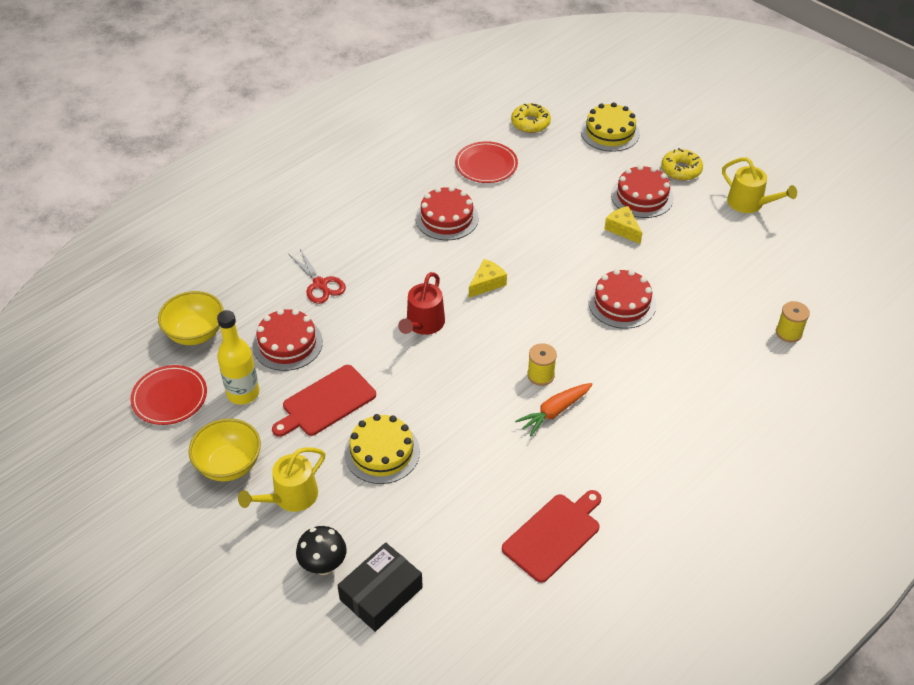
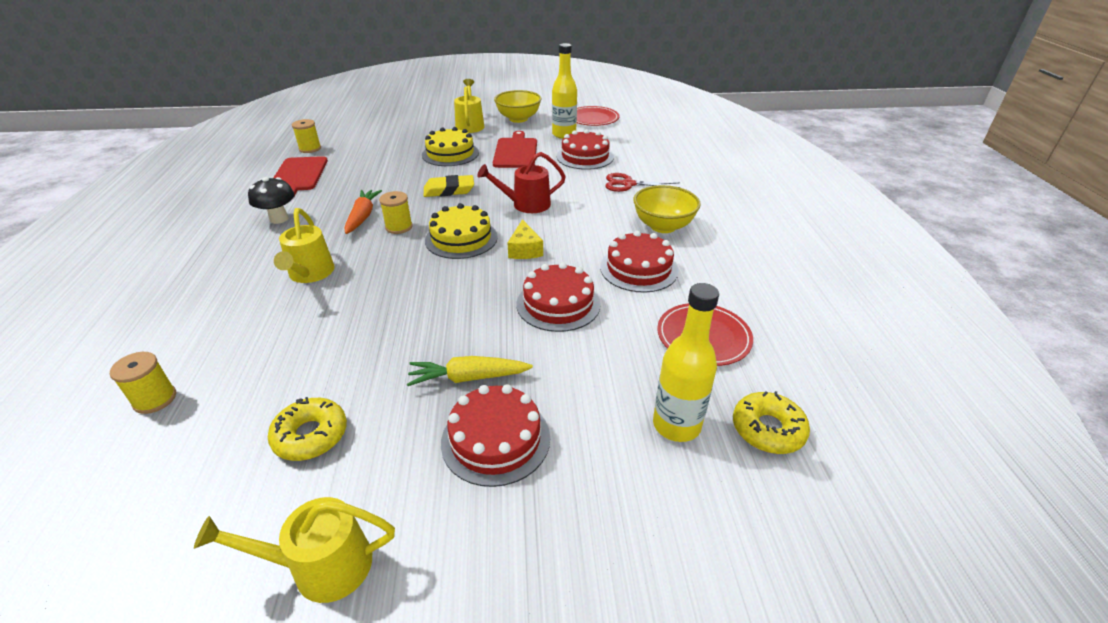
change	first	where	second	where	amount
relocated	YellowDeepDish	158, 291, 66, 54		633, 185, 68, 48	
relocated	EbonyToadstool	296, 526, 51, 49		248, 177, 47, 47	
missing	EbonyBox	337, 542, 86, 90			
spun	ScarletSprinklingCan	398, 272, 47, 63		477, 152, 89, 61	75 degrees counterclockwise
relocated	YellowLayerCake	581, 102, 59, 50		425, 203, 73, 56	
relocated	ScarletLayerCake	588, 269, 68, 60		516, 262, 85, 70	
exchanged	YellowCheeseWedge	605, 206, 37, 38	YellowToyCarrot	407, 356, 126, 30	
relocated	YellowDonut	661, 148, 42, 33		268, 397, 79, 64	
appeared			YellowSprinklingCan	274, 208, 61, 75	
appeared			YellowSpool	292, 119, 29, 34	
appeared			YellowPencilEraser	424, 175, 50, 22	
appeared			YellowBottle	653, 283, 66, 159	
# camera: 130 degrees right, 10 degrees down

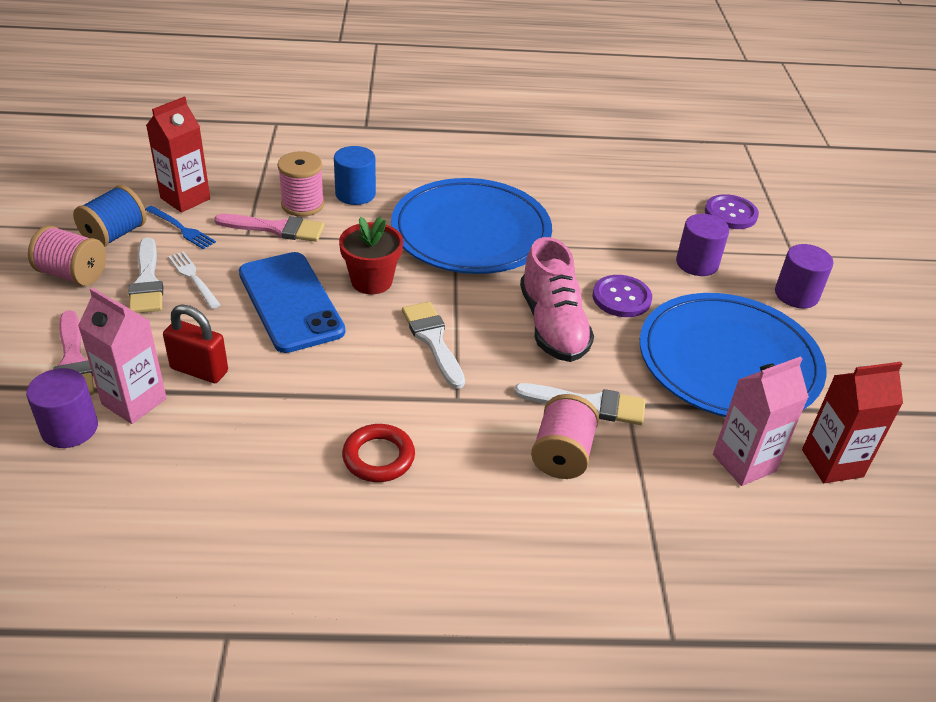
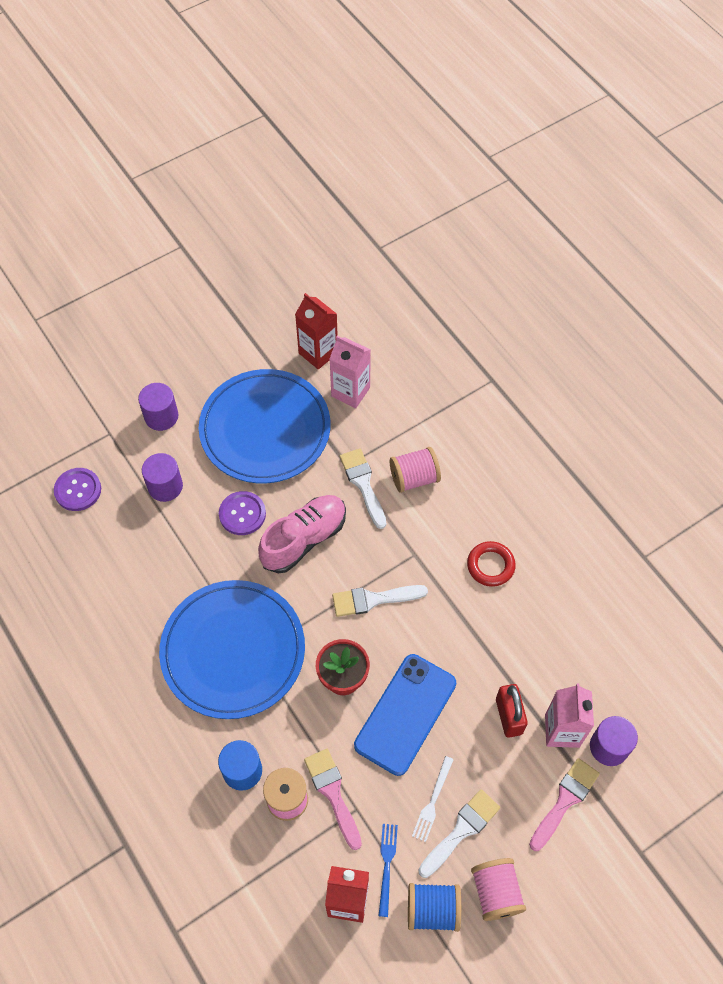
change	first	where	second	where	amount
spun	PureWhitePaintBrush	402, 302, 63, 87		332, 585, 96, 32	45 degrees clockwise
# camera: 120 degrees left, 20 degrees up

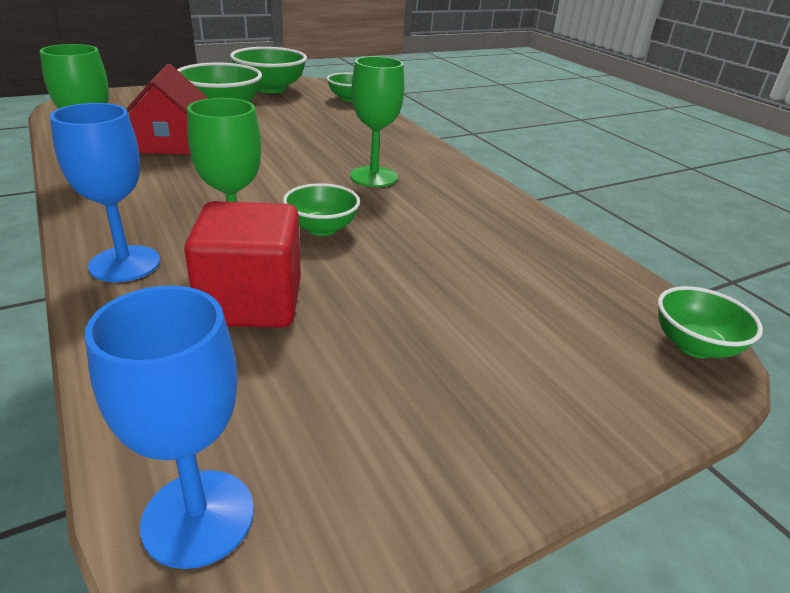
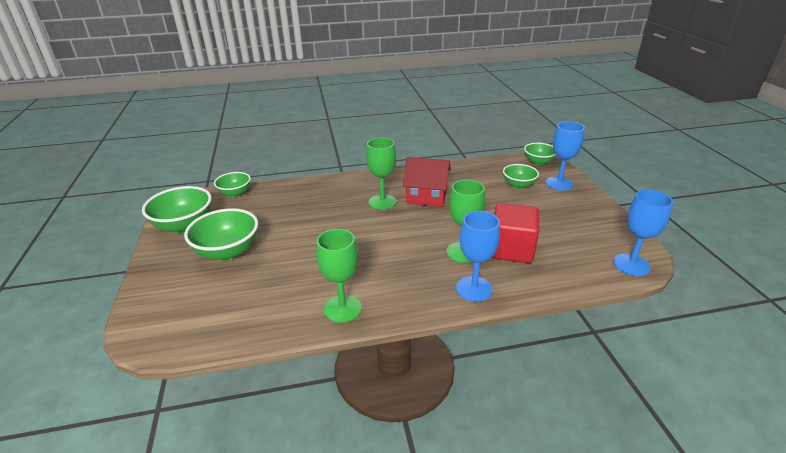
change	first	where	second	where	amount
relocated	ScarletHouse	126, 64, 82, 91		403, 157, 48, 50	
relocated	GreenDeepDish	283, 183, 77, 53		503, 164, 36, 25	
appeared			RoyalBlueGoblet	545, 121, 40, 70	
# camera: 70 degrees left, 0 degrees up

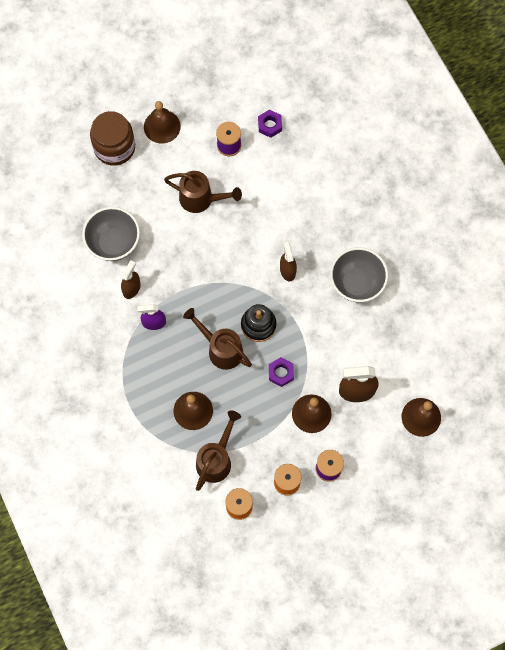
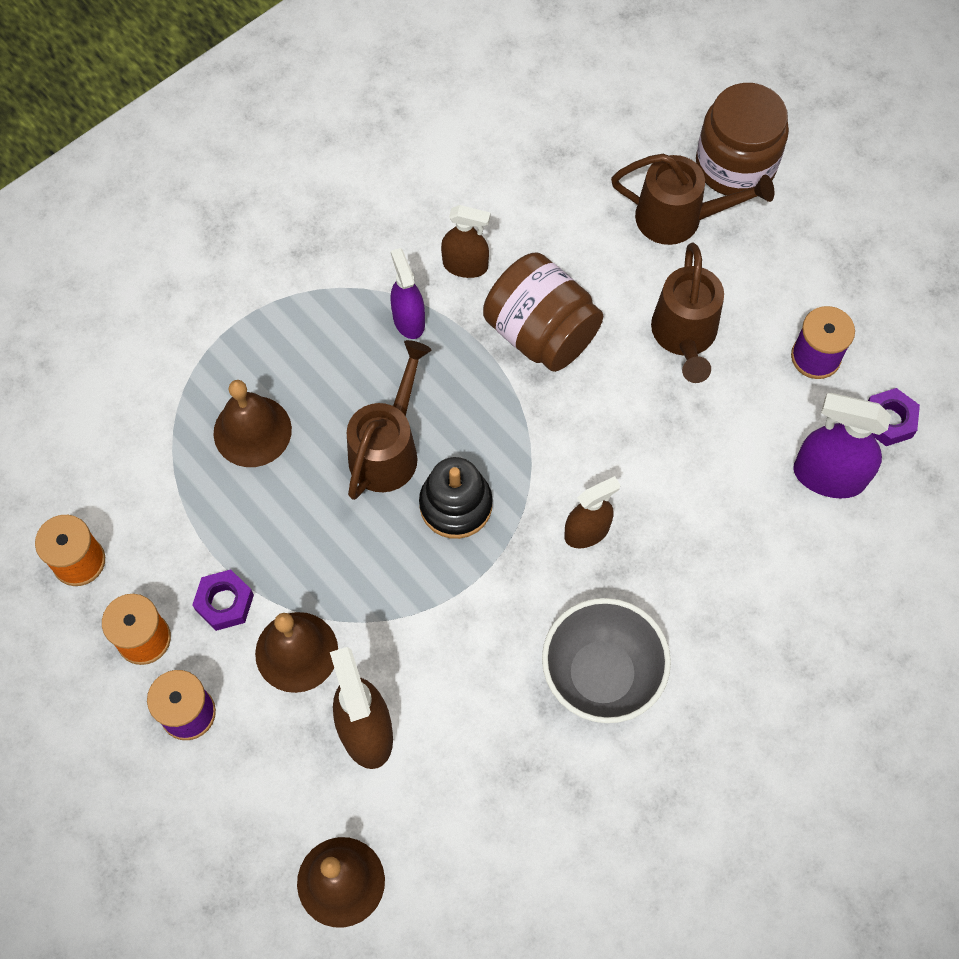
change	first	where	second	where	amount
missing	GreyDeepDish	82, 207, 58, 54			
missing	DarkBrownSchoolBell	144, 101, 37, 43			
relocated	DarkBrownSprinklingCan	196, 410, 45, 81		611, 154, 164, 91	
relocated	RoyalPurpleHexNut	269, 357, 25, 30		192, 569, 62, 62	
appeared			DarkBrownPreserveJar	483, 253, 120, 119	
appeared			RoyalPurpleSprayCleaner	793, 393, 98, 105	
# camera: 75 degrees right, 5 degrees down

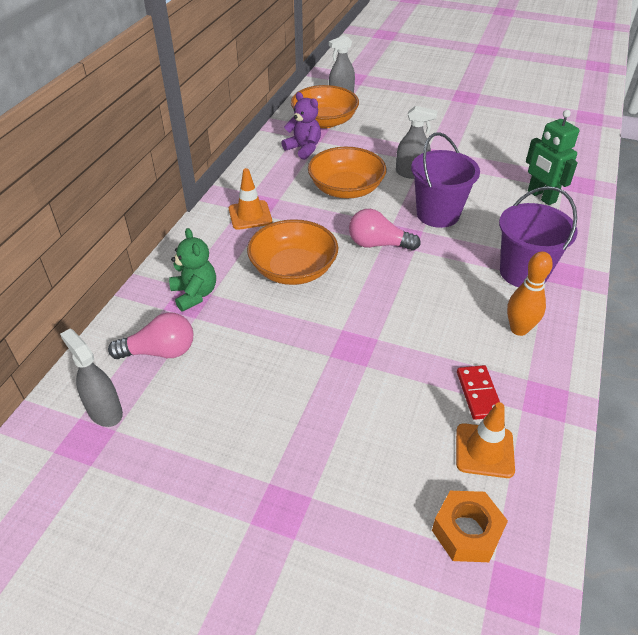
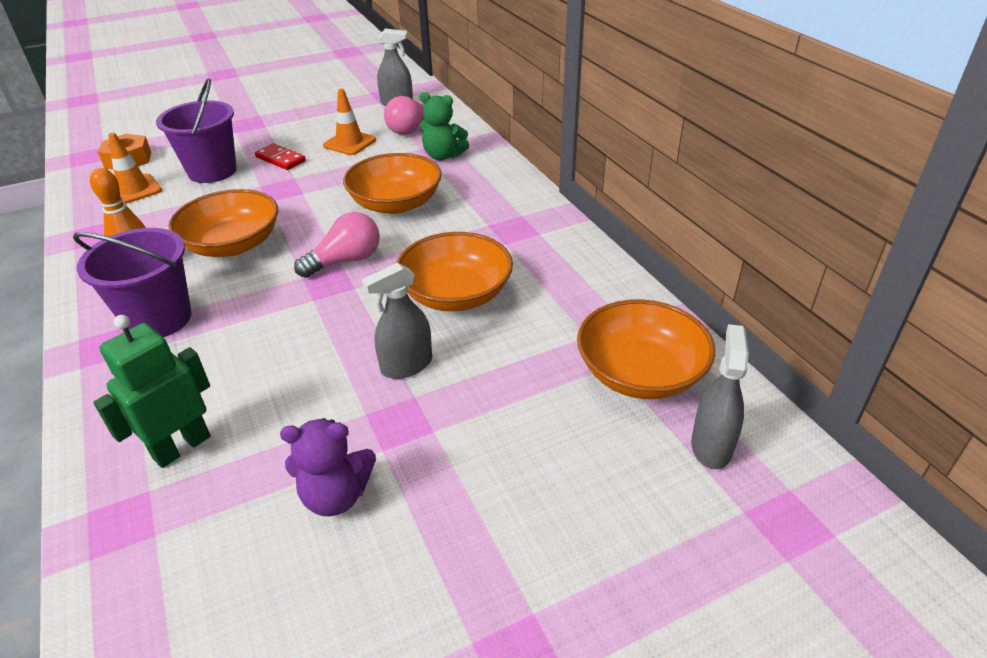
change	first	where	second	where	amount
relocated	OrangeColouredTrafficCone	229, 168, 43, 62		323, 89, 53, 66	
relocated	RoyalPurpleTeddy	281, 92, 40, 68		280, 418, 96, 98	
relocated	RoyalPurpleSandBucket	411, 132, 69, 96		156, 78, 81, 105	
relocated	ScarletDomino	457, 365, 43, 55		255, 143, 51, 27	
spun	GreenRobotFigure	526, 110, 53, 95		93, 315, 118, 153	60 degrees counterclockwise
appeared			OrangeColouredDeepDish	168, 189, 110, 68	
# camera: 135 degrees right, 5 degrees down

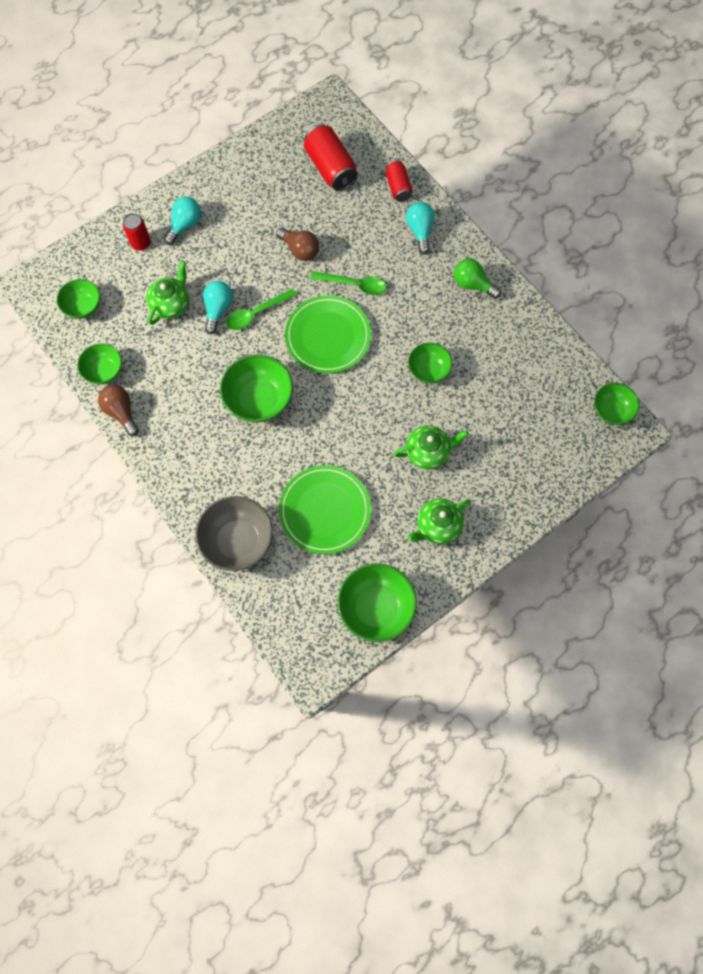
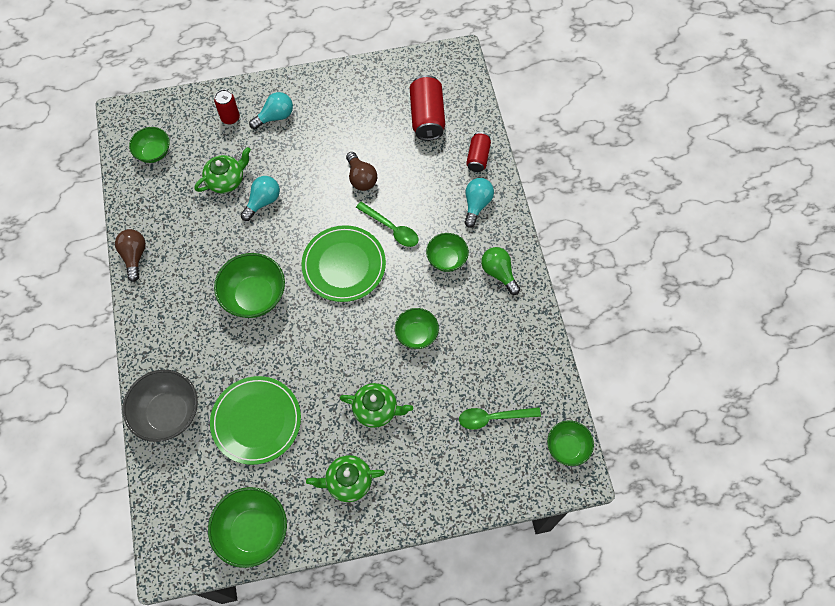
change	first	where	second	where	amount
relocated	GreenDeepDish	77, 344, 45, 41		426, 233, 43, 39	
relocated	GreenTeaspoon	226, 288, 71, 42		459, 407, 82, 23	
# camera: 25 degrees right, 5 degrees down

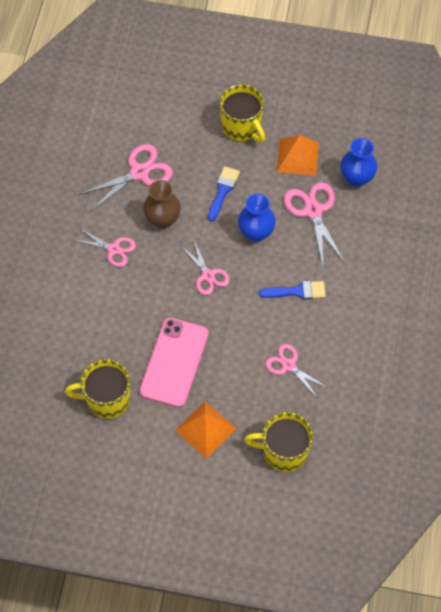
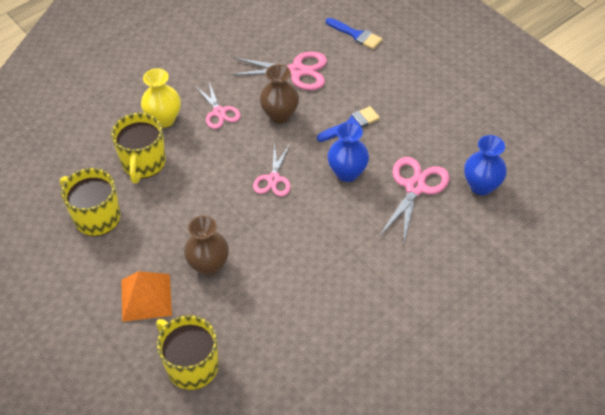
change	first	where	second	where	amount
missing	PinkMobilePhone	139, 318, 70, 90			
relocated	YellowCoffeeMug	220, 84, 45, 59		111, 113, 55, 70	
relocated	RoyalBluePaintBrush	259, 281, 67, 19		326, 18, 57, 32	
missing	PinkShears	265, 344, 63, 53			
missing	OrangeColouredSolidPyramid	277, 135, 42, 41			
appeared			YellowTallVase	141, 68, 40, 60	
appeared			DarkBrownTallVase	184, 216, 45, 60	
# camera: 40 degrees right, 10 degrees down

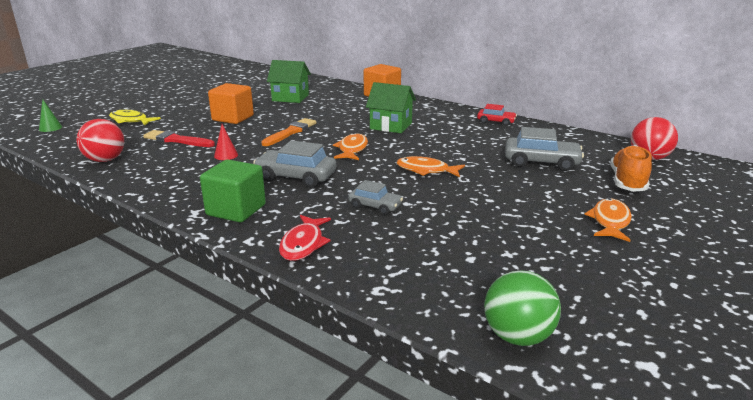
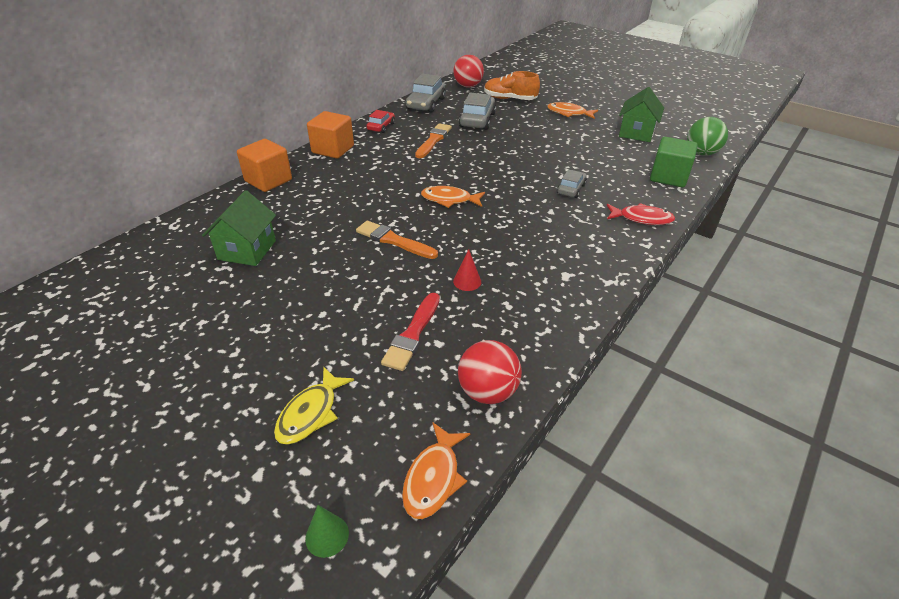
change	first	where	second	where	amount
relocated	GreenCube	200, 160, 66, 62		650, 137, 48, 50	
relocated	OrangeColouredCube	208, 83, 46, 41		307, 111, 47, 48	
relocated	GreyAutomobile	253, 140, 83, 48		406, 73, 40, 40	
relocated	GreenHouse	366, 82, 50, 51		619, 87, 45, 55	
relocated	OrangeColouredToyFish	397, 156, 68, 21		402, 423, 68, 96	
appeared			OrangeColouredPaintBrush	415, 123, 37, 35	
# camera: 90 degrees left, 15 degrees up

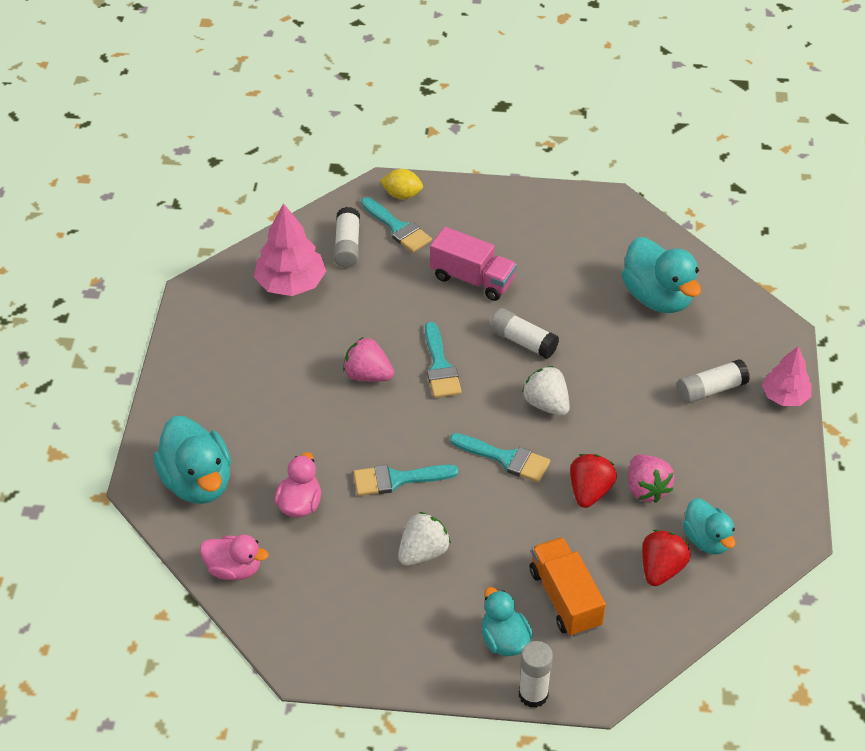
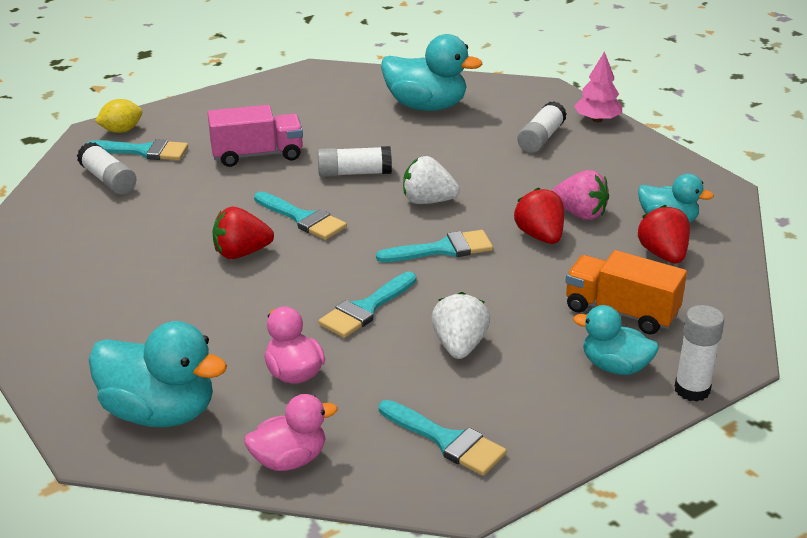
change	first	where	second	where	amount
missing	PinkToyTree	254, 203, 72, 93			
colour	PinkBerry	343, 337, 51, 45	ScarletBerry	212, 207, 62, 52	
appeared			AquaPaintBrush	379, 400, 128, 76	
# camera: 40 degrees left, 15 degrees down

